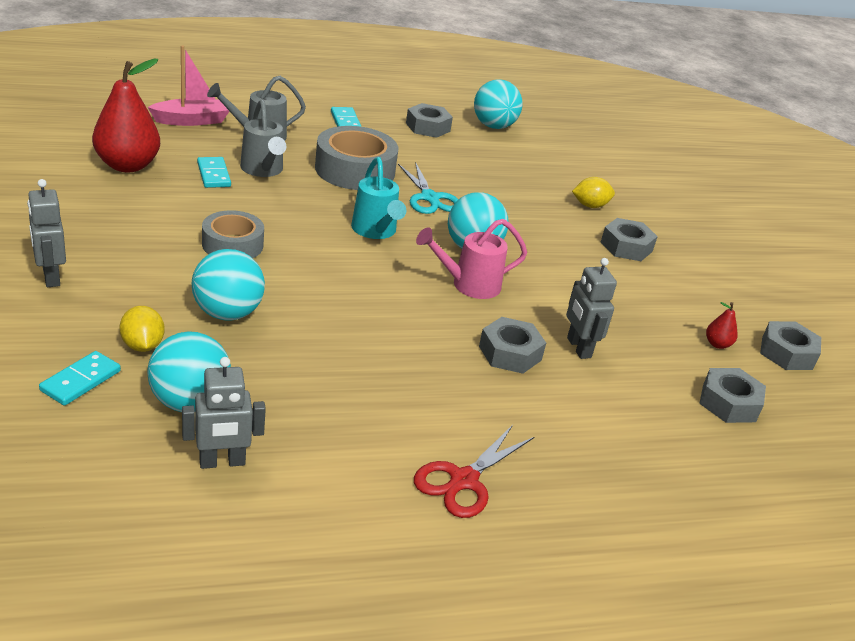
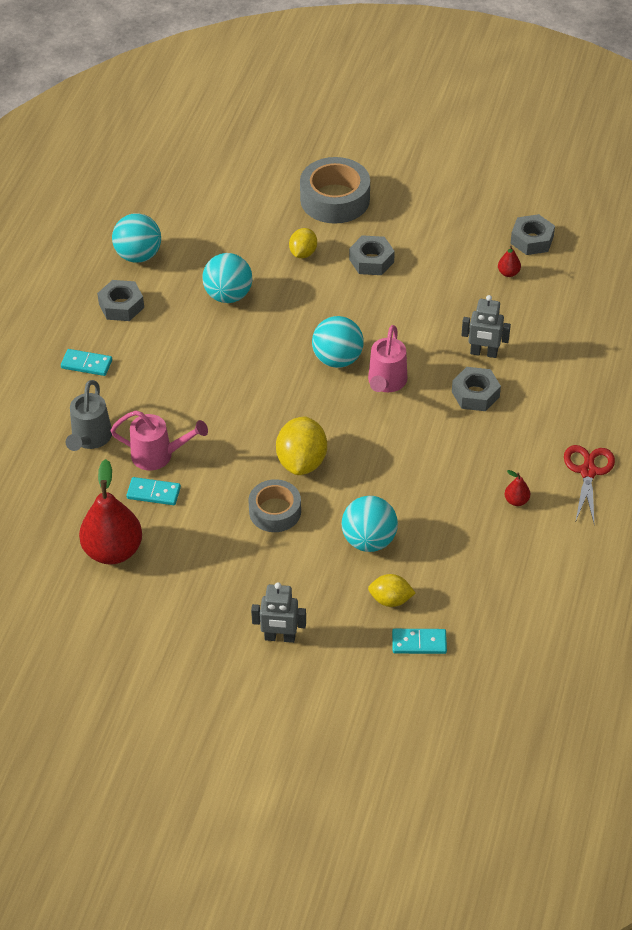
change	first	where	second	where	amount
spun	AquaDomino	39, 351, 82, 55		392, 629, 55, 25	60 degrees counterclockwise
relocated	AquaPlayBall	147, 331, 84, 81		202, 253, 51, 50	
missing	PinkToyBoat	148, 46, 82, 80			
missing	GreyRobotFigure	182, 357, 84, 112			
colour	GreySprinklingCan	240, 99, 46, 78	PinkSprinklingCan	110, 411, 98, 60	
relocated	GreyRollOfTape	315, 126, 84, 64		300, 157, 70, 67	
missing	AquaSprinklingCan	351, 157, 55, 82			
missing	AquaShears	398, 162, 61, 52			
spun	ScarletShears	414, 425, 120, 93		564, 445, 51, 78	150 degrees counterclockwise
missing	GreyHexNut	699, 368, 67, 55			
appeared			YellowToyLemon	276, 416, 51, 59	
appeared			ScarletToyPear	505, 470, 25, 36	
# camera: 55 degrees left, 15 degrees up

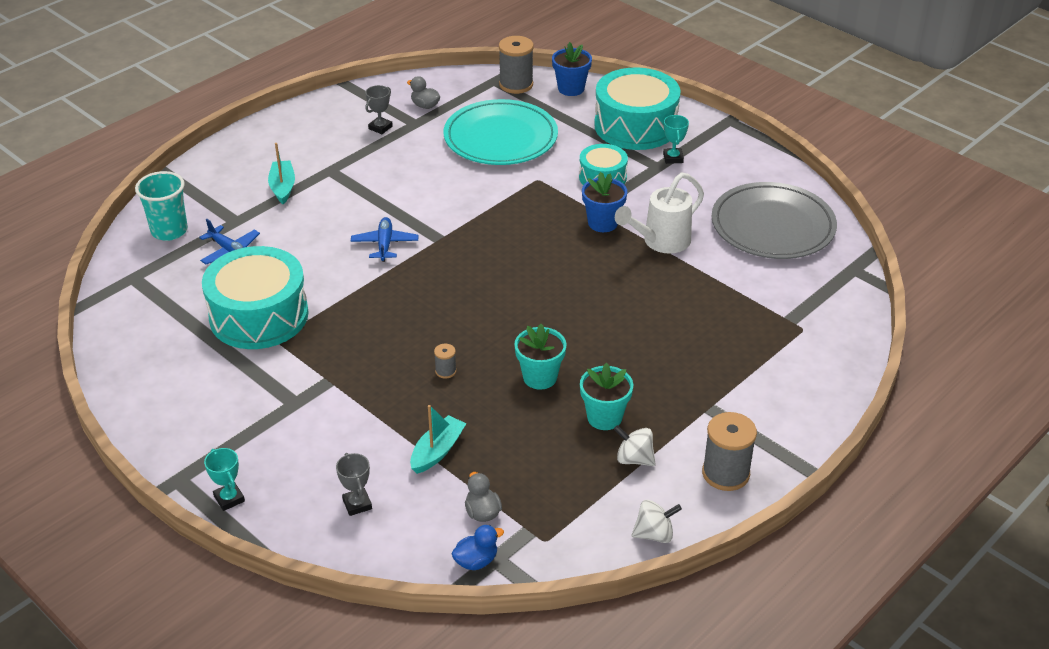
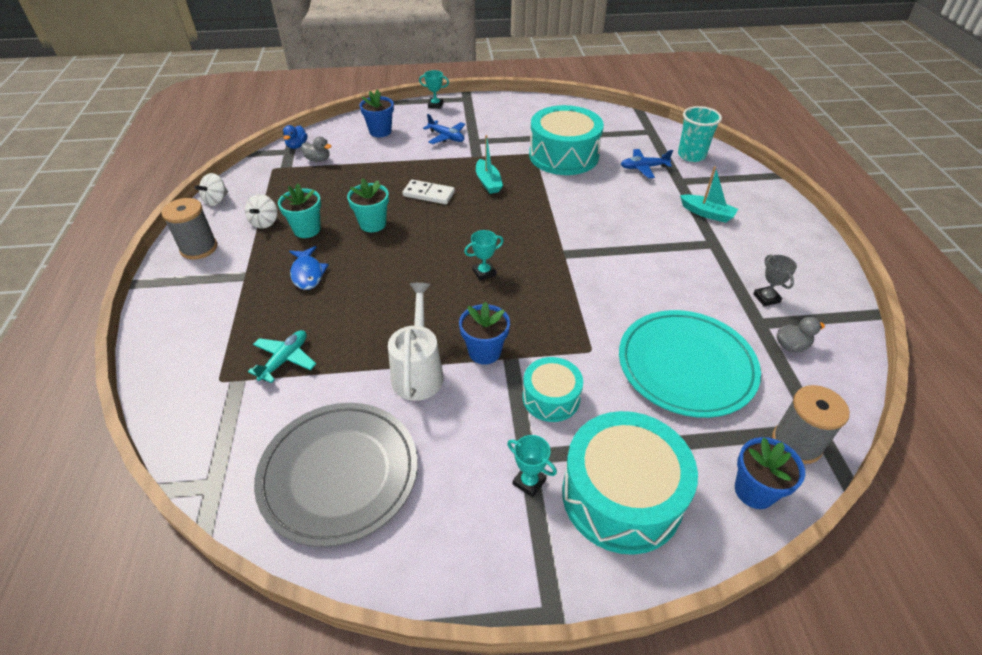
change	first	where	second	where	amount
exchanged	GreyAwardCup	336, 453, 36, 63	RoyalBlueFlowerPot	360, 89, 34, 48	
relocated	RoyalBlueAeroplane	351, 217, 68, 45		423, 114, 42, 30	
relocated	AquaToyBoat	410, 405, 56, 69		476, 135, 27, 59	
exchanged	GreySpool	434, 344, 22, 35	PureWhiteDomino	402, 180, 53, 24	
spun	PureWhiteSpinningTop	614, 425, 42, 41		245, 194, 32, 34	120 degrees clockwise
appeared			AquaAeroplane	248, 330, 68, 53	
appeared			RoyalBlueToyFish	289, 246, 40, 44	
appeared			AquaAwardCup	464, 230, 40, 51	
# camera: 130 degrees right, 5 degrees up

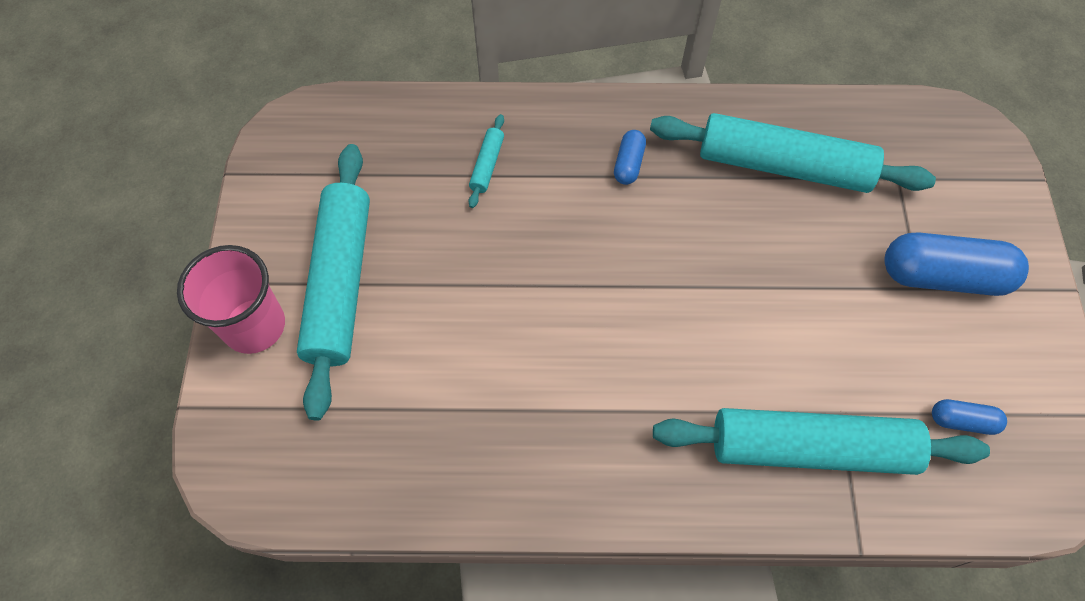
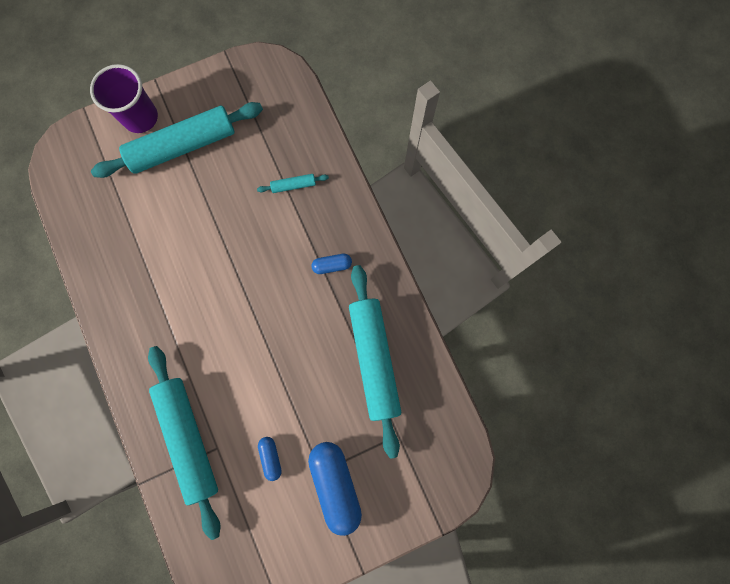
change	first	where	second	where	amount
colour	PinkBeaker	177, 245, 108, 109	RoyalPurpleBeaker	90, 64, 68, 69	
relocated	RoyalBluePillShape	932, 399, 75, 36		258, 437, 24, 44	
# camera: 65 degrees right, 15 degrees up

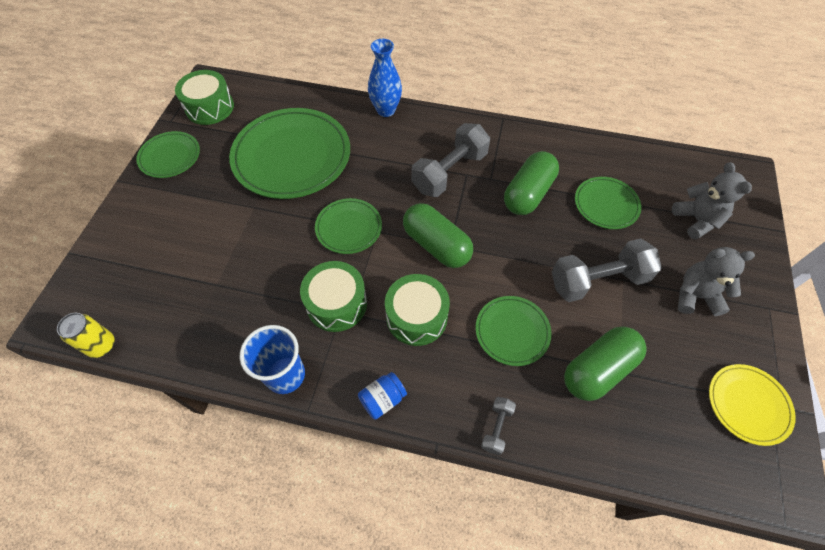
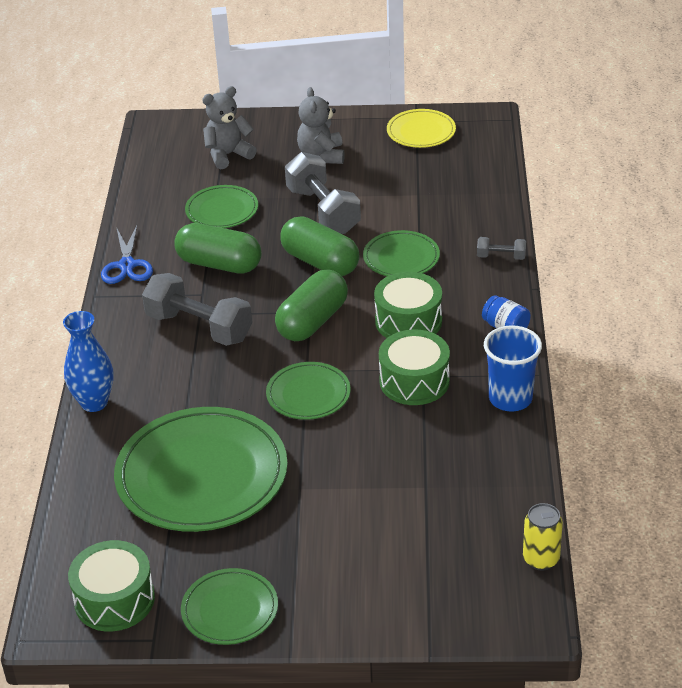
change	first	where	second	where	amount
relocated	GreenPillShape	564, 327, 82, 74		280, 216, 80, 60	
appeared			RoyalBlueShears	101, 225, 52, 59	
# camera: 100 degrees left, 20 degrees down

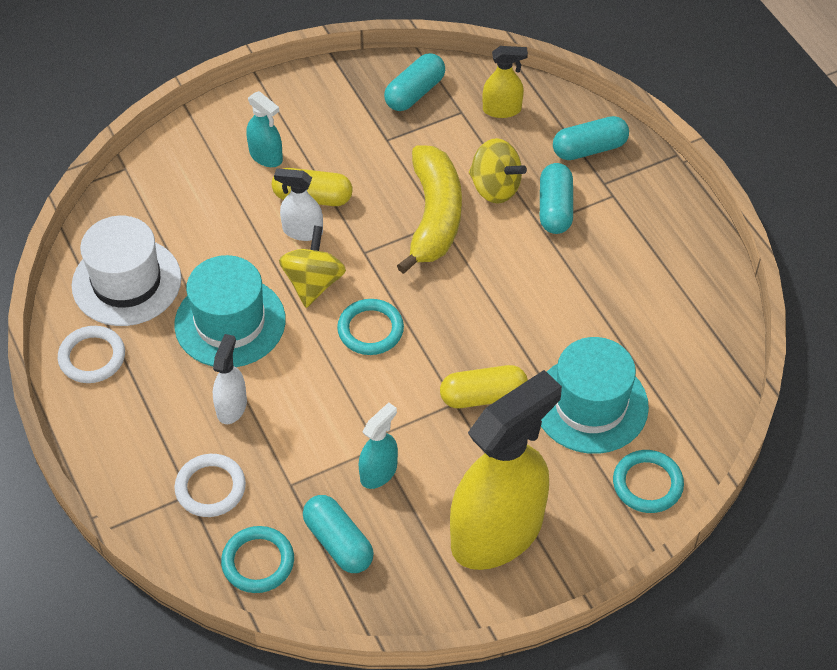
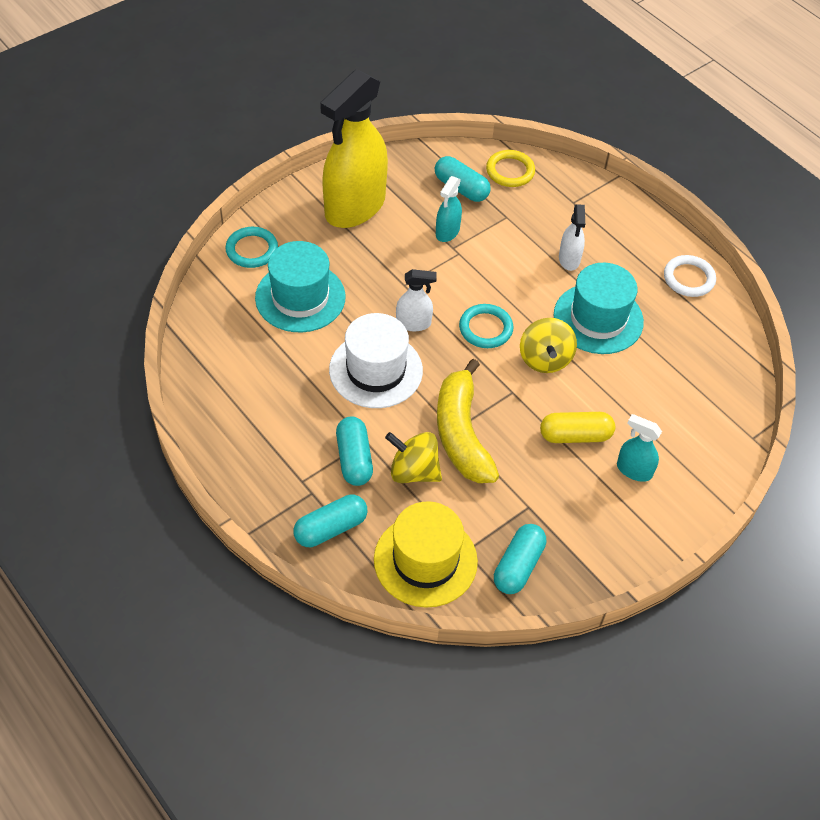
change	first	where	second	where	amount
relocated	PureWhiteTopHat	72, 216, 109, 110		329, 313, 94, 95	
missing	PureWhiteRing	174, 454, 72, 63			
colour	AquaRing	221, 526, 73, 67	YellowRing	486, 150, 49, 37	
relocated	PureWhiteSprayCleaner	274, 169, 49, 72		396, 269, 41, 62	
missing	YellowPillShape	440, 365, 88, 43			
exchanged	YellowSprayCleaner	483, 46, 45, 72	YellowTopHat	374, 501, 104, 107	
# camera: 165 degrees right, 0 degrees up

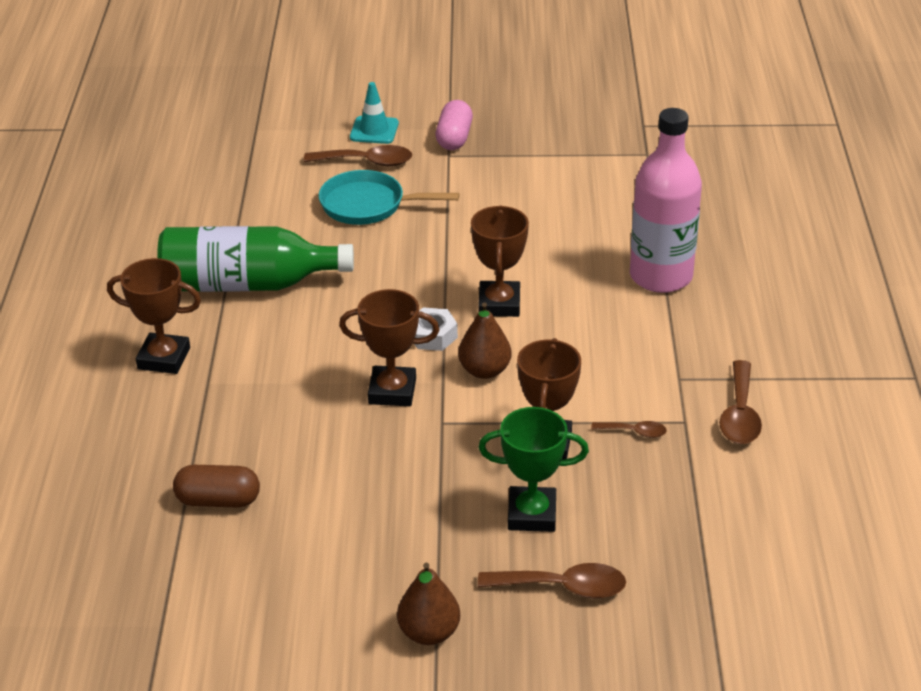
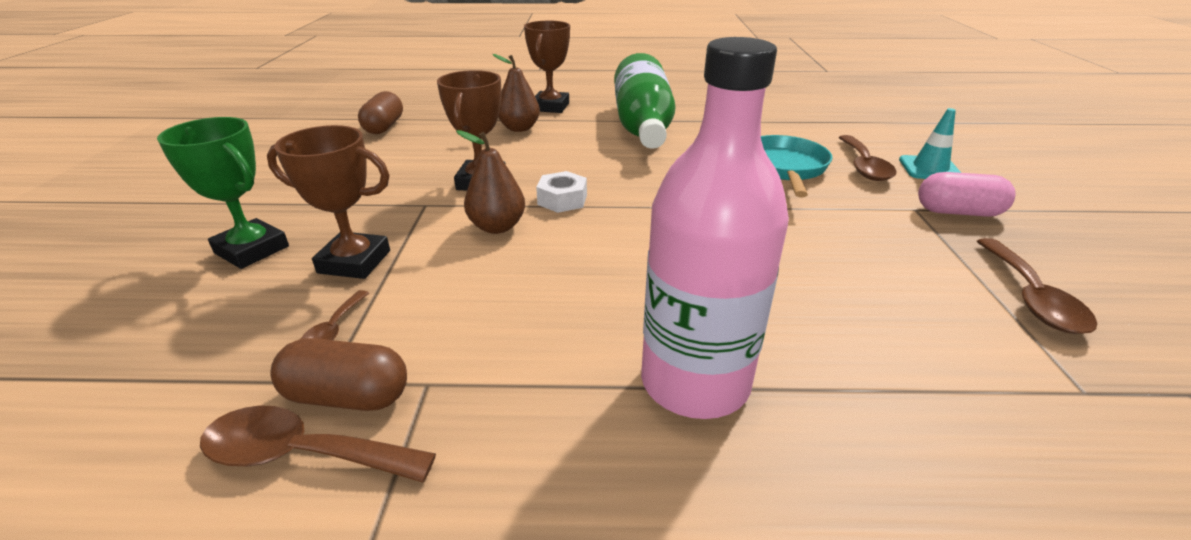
change	first	where	second	where	amount
relocated	DarkBrownToyPear	397, 562, 63, 83		492, 54, 48, 78	
missing	DarkBrownAwardCup	471, 206, 58, 111			
spun	GreenAwardCup	478, 407, 111, 125		157, 117, 132, 152	60 degrees counterclockwise
relocated	DarkBrownTeaspoon	478, 563, 148, 36		977, 238, 120, 96	
appeared			DarkBrownPillShape	271, 338, 136, 73	
# camera: 90 degrees right, 5 degrees down

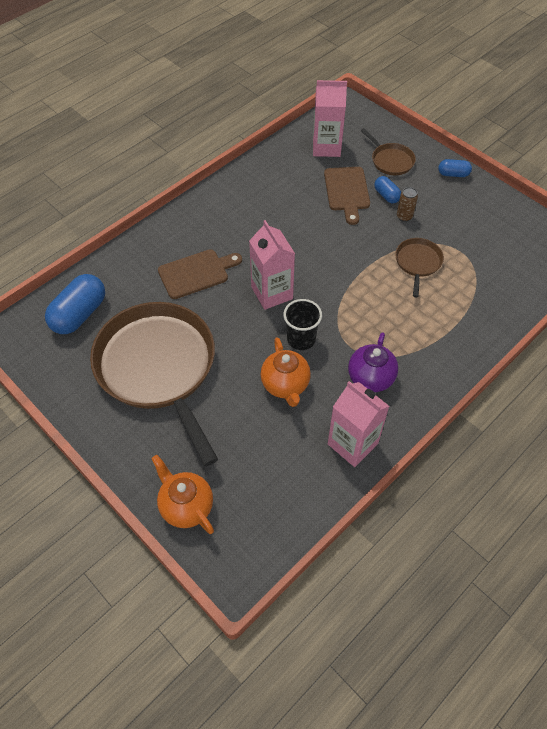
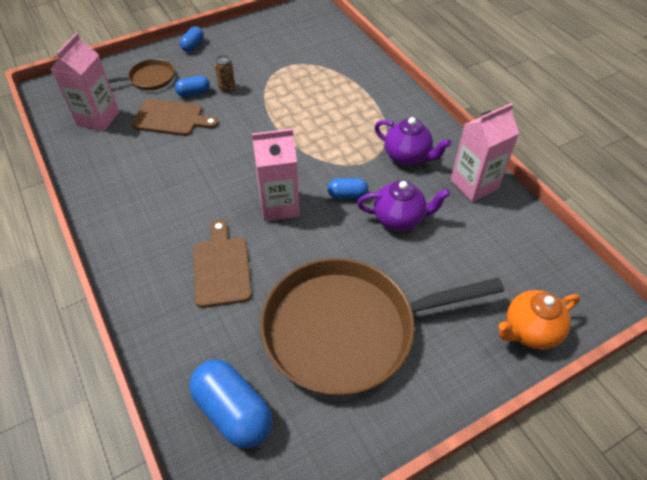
change	first	where	second	where	amount
colour	OrangeColouredTeapot	261, 337, 50, 70	RoyalPurpleTeapot	357, 180, 93, 51	
exchanged	EbonyBeaker	283, 299, 39, 51	RoyalBluePillShape	327, 178, 41, 21	
missing	DarkBrownSkillet	395, 238, 49, 59			
# camera: 75 degrees left, 5 degrees down

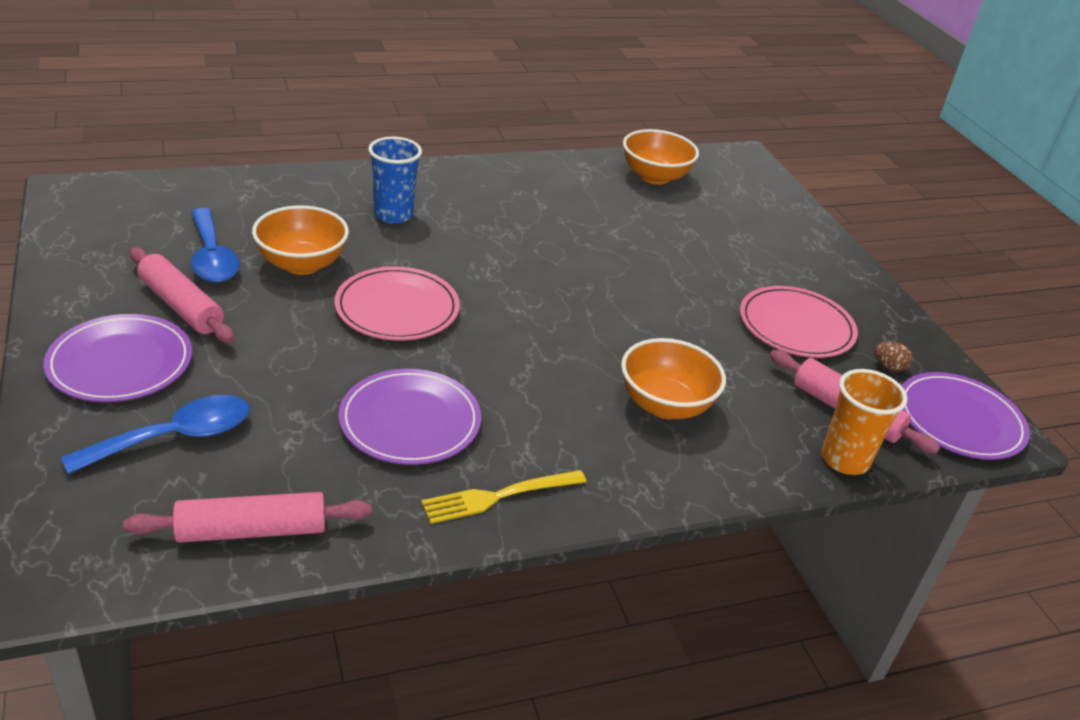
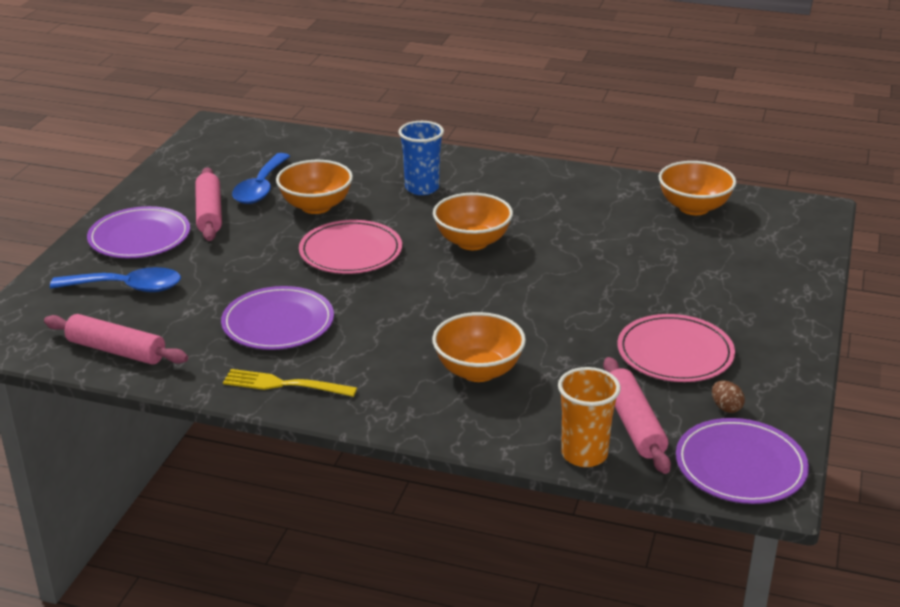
change	first	where	second	where	amount
appeared			OrangeColouredDeepDish	433, 193, 80, 57	
# camera: 40 degrees right, 5 degrees down

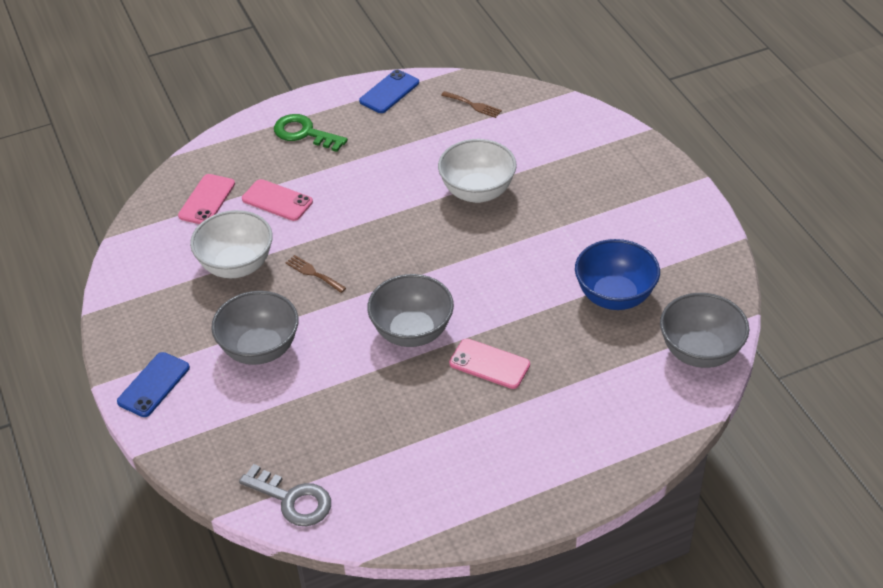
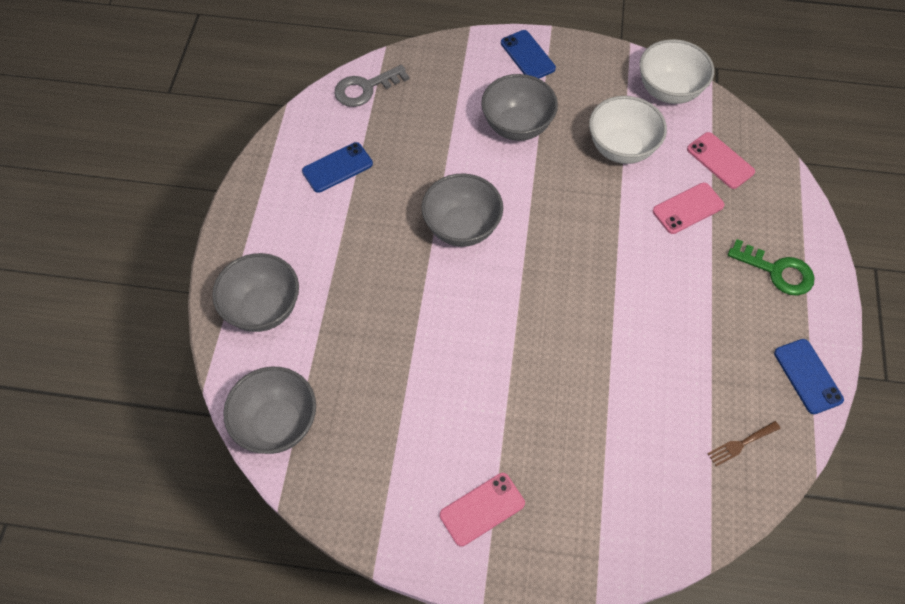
change	first	where	second	where	amount
spun	GreenKey	274, 114, 74, 38		728, 239, 86, 57	60 degrees clockwise
missing	DarkBrownFork	285, 255, 61, 38			
relocated	PureWhiteDeepDish	438, 139, 79, 64		639, 39, 75, 65	
relocated	PinkMobilePhone	449, 339, 81, 50		440, 473, 85, 74	
missing	RoyalBlueDeepDish	575, 239, 85, 71			
appeared			GreyDeepDish	212, 253, 87, 79	
appeared			RoyalBlueMobilePhone	302, 142, 71, 51	
# camera: 120 degrees right, 15 degrees up

